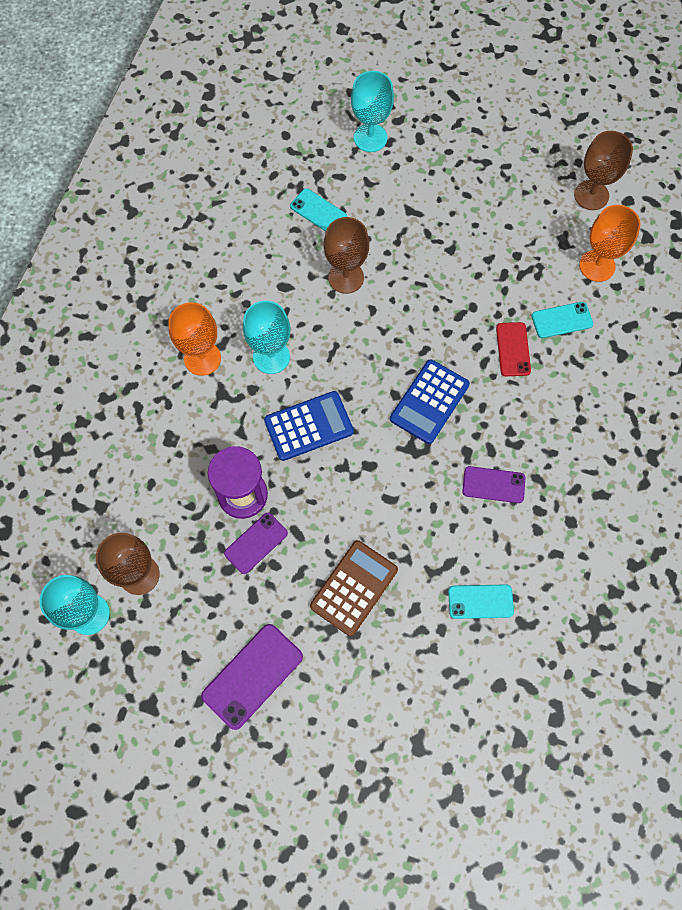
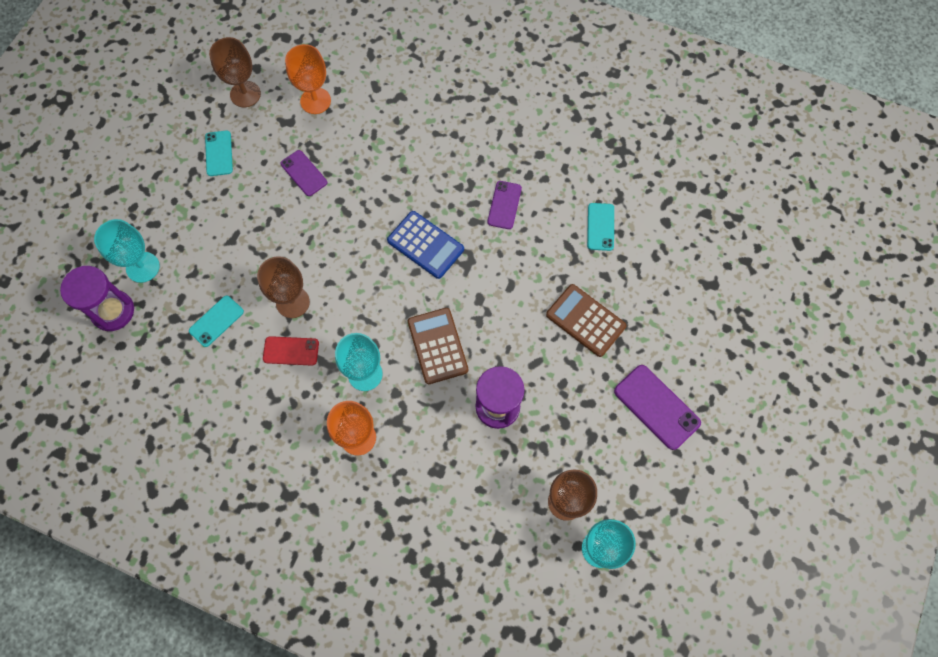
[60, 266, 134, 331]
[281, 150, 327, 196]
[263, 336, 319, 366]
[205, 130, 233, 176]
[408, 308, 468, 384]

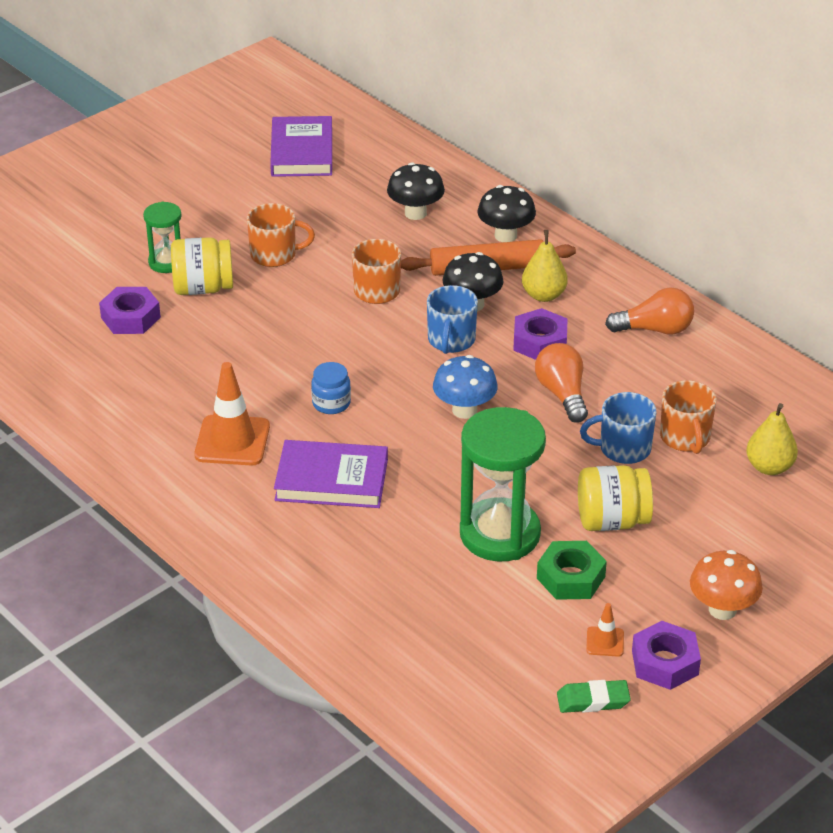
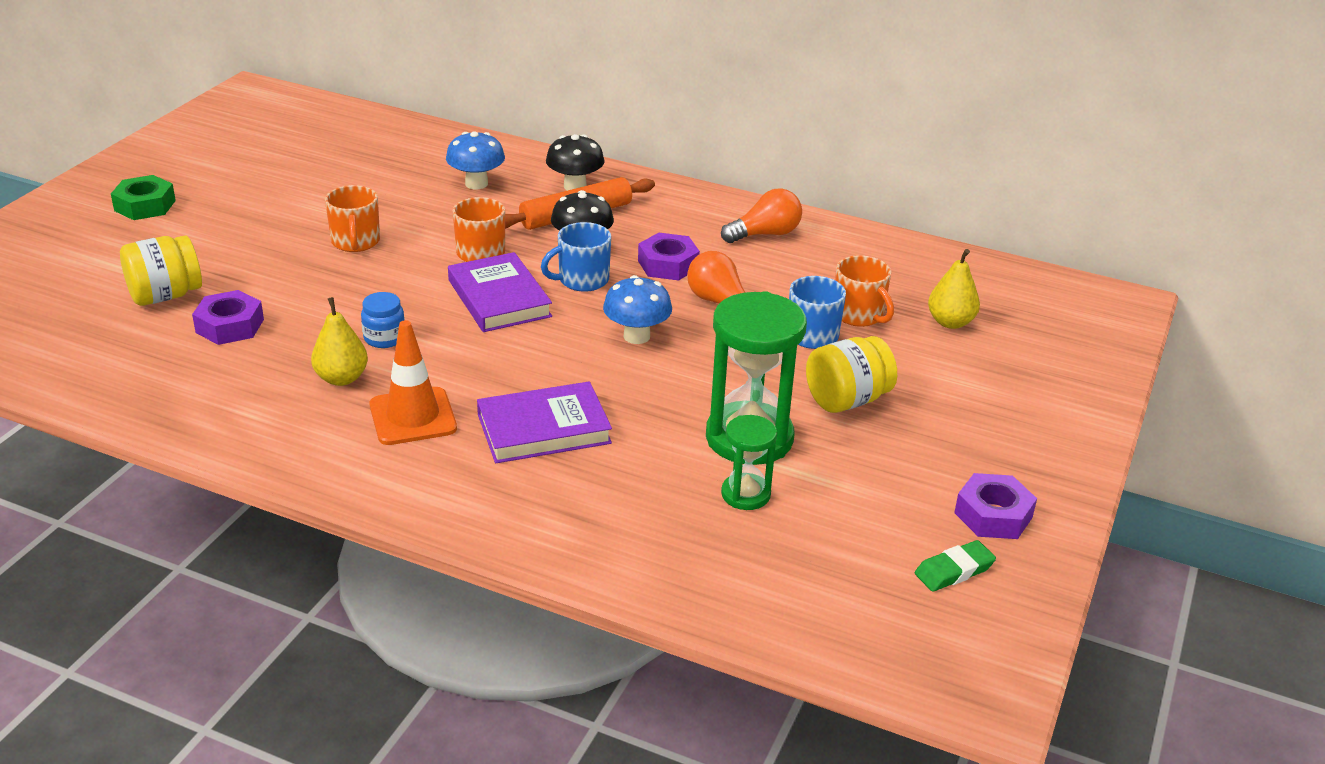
[586, 603, 624, 656] (first image)
[690, 550, 763, 620] (first image)
[721, 415, 777, 510]
[120, 235, 202, 306]
[448, 252, 552, 332]
[361, 292, 405, 348]
[311, 297, 368, 386]
[111, 175, 176, 220]
[446, 131, 505, 189]
[325, 185, 380, 252]
[541, 222, 611, 292]

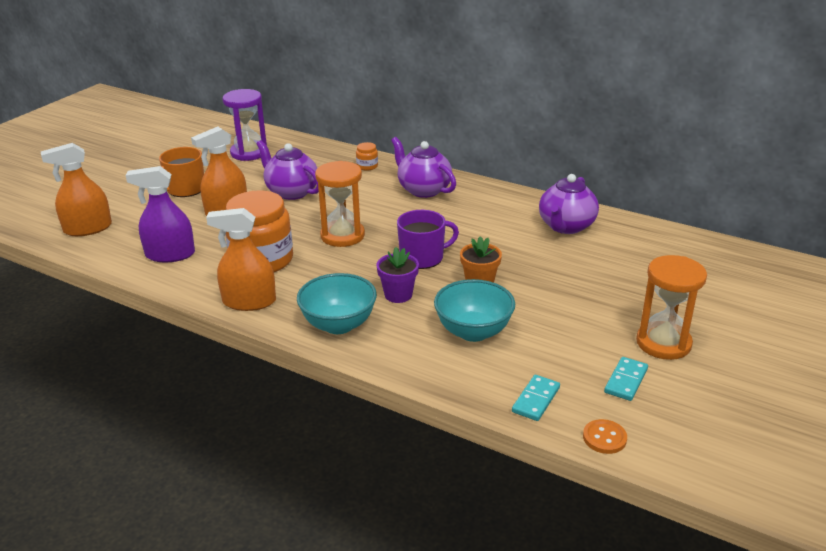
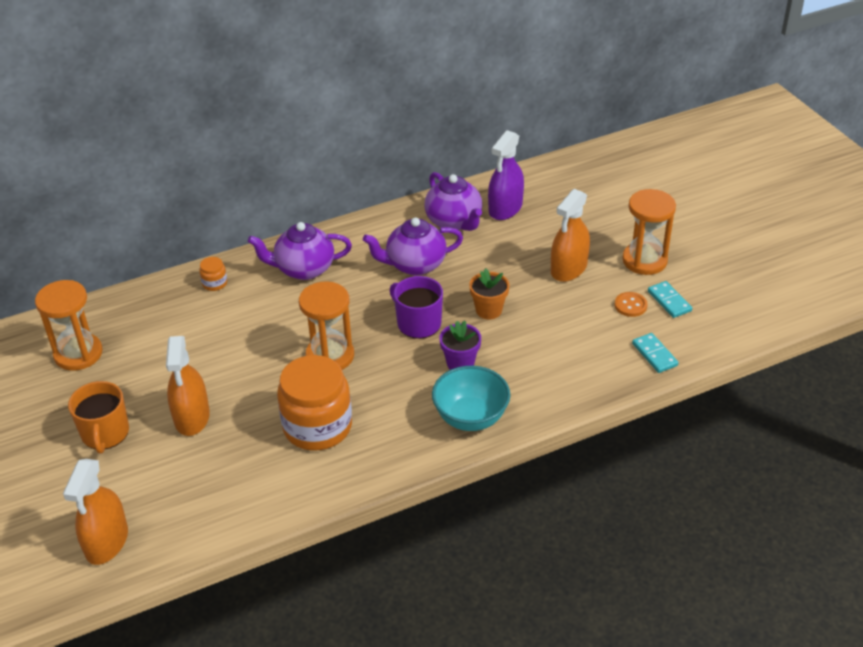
[434, 279, 515, 342] (first image)
[488, 130, 524, 220]
[551, 189, 590, 282]
[363, 217, 463, 275]
[615, 292, 648, 317]
[35, 280, 103, 371]
[390, 276, 443, 339]

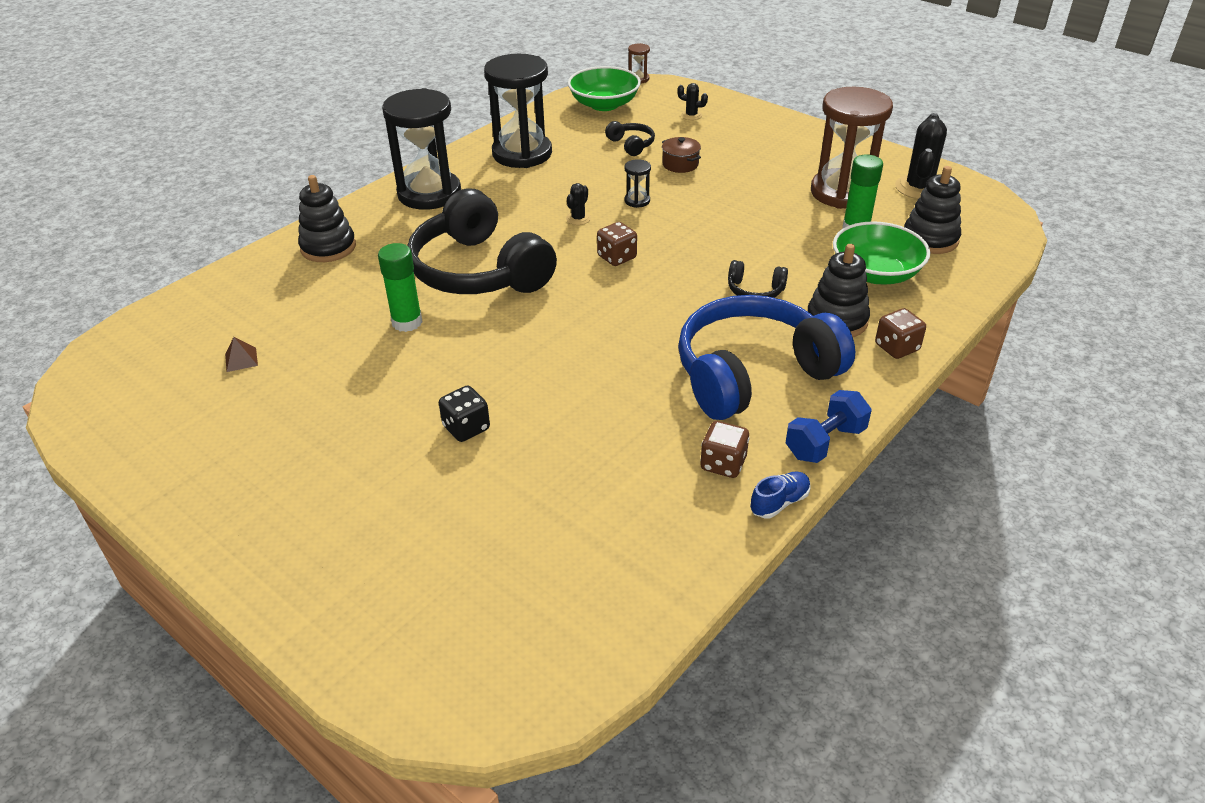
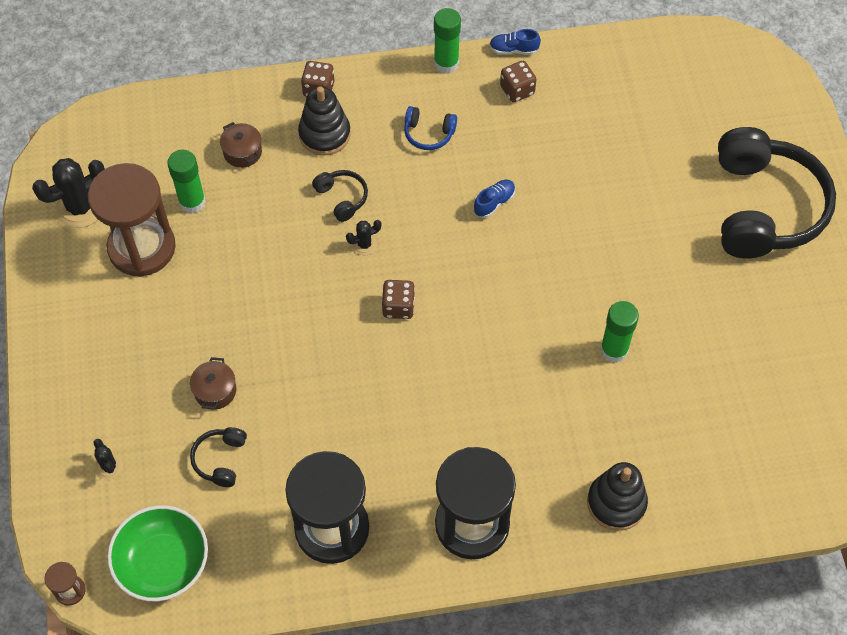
[225, 337, 258, 372] (first image)
[439, 386, 490, 442] (first image)
[625, 159, 651, 208] (first image)
[904, 166, 961, 254] (first image)
[474, 180, 515, 218]
[718, 127, 836, 258]
[346, 220, 381, 255]
[434, 8, 461, 74]
[220, 122, 262, 168]
[404, 106, 457, 150]

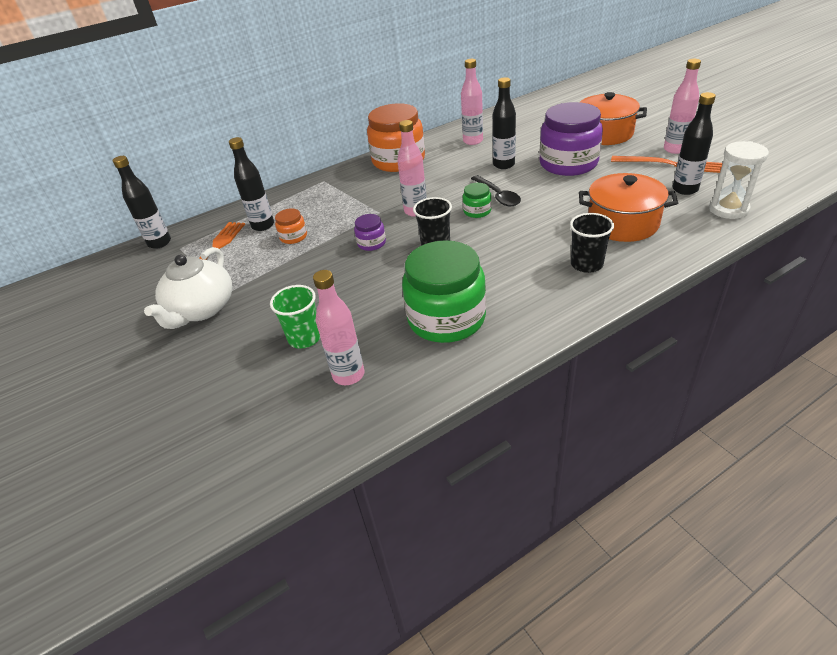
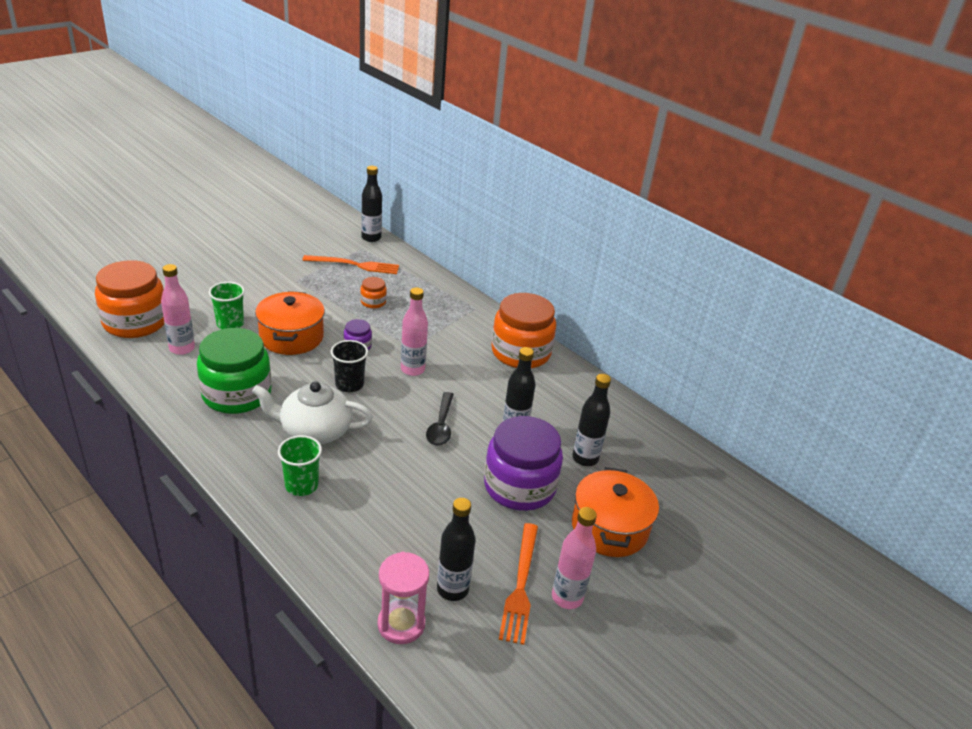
[461, 59, 483, 145] (first image)
[463, 183, 492, 218] (first image)
[95, 260, 164, 338]
[252, 382, 373, 444]
[572, 374, 611, 466]
[255, 291, 325, 355]
[278, 435, 322, 496]
[378, 552, 429, 644]
[426, 392, 454, 446]

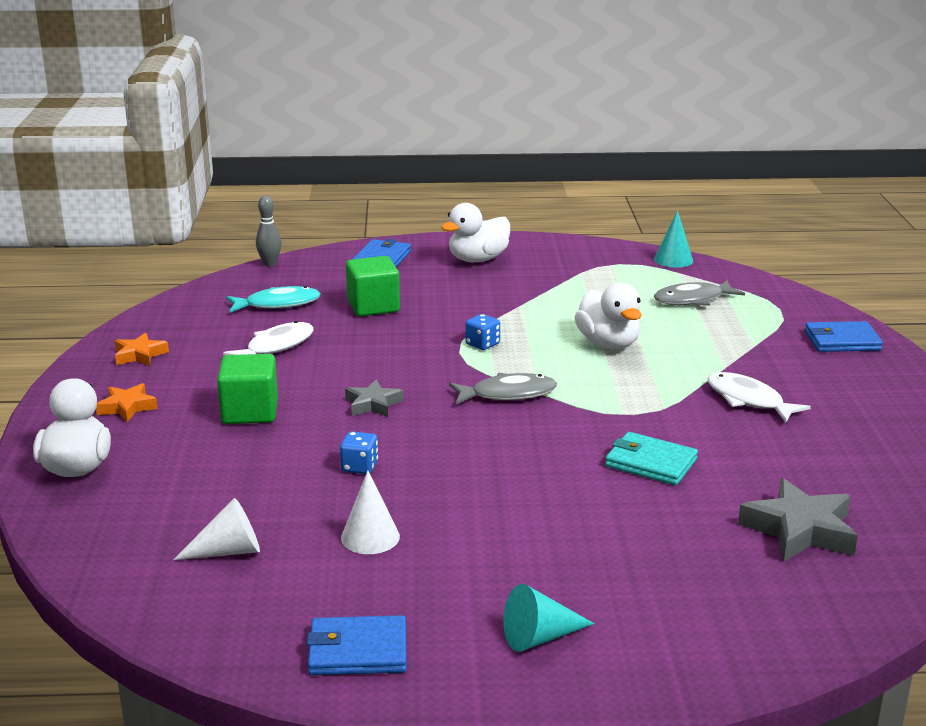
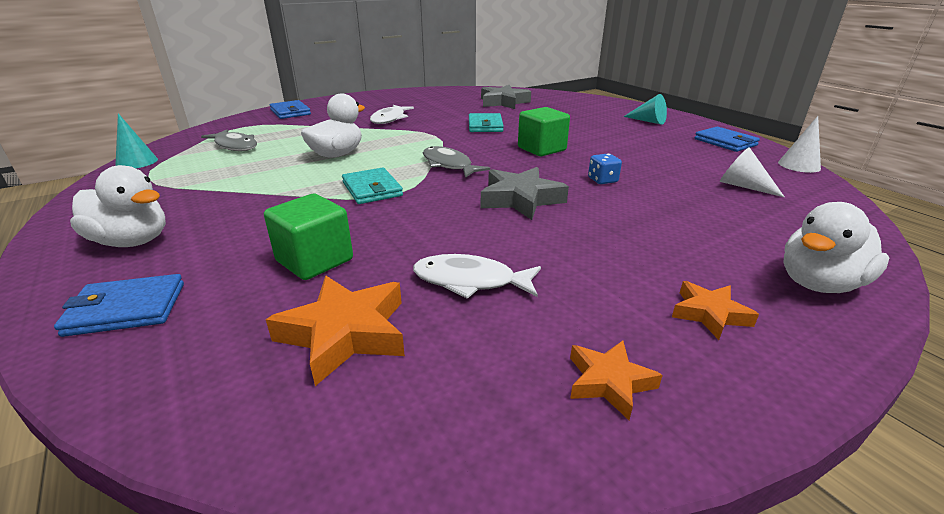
[256, 196, 282, 266] (first image)
[518, 107, 570, 156]
[778, 116, 821, 173]
[266, 276, 405, 386]
[342, 168, 403, 204]
[481, 167, 569, 220]

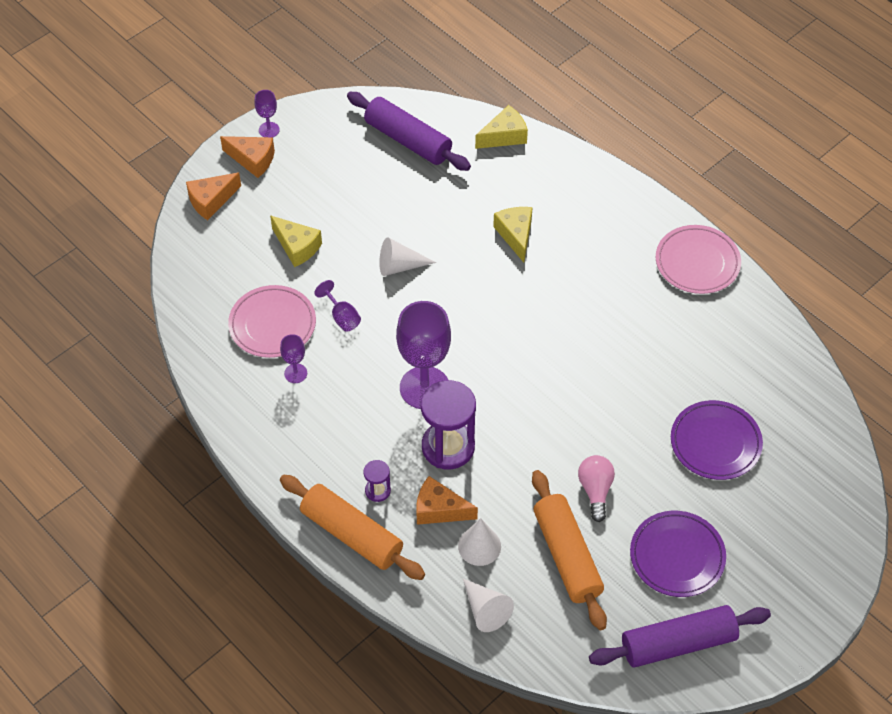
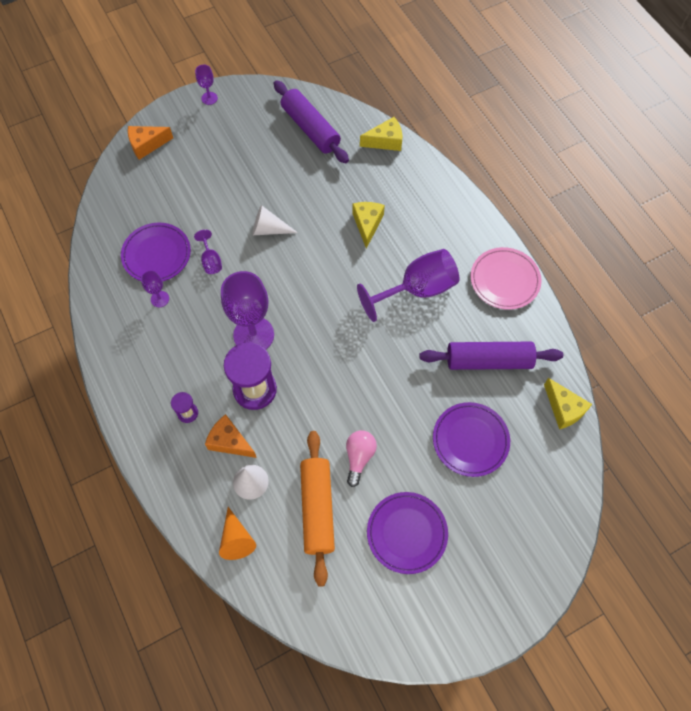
[220, 136, 275, 178] (first image)
[280, 475, 425, 580] (first image)
[357, 249, 459, 322]
[544, 378, 592, 429]
[420, 342, 563, 370]
[121, 223, 191, 281]
[219, 507, 256, 560]

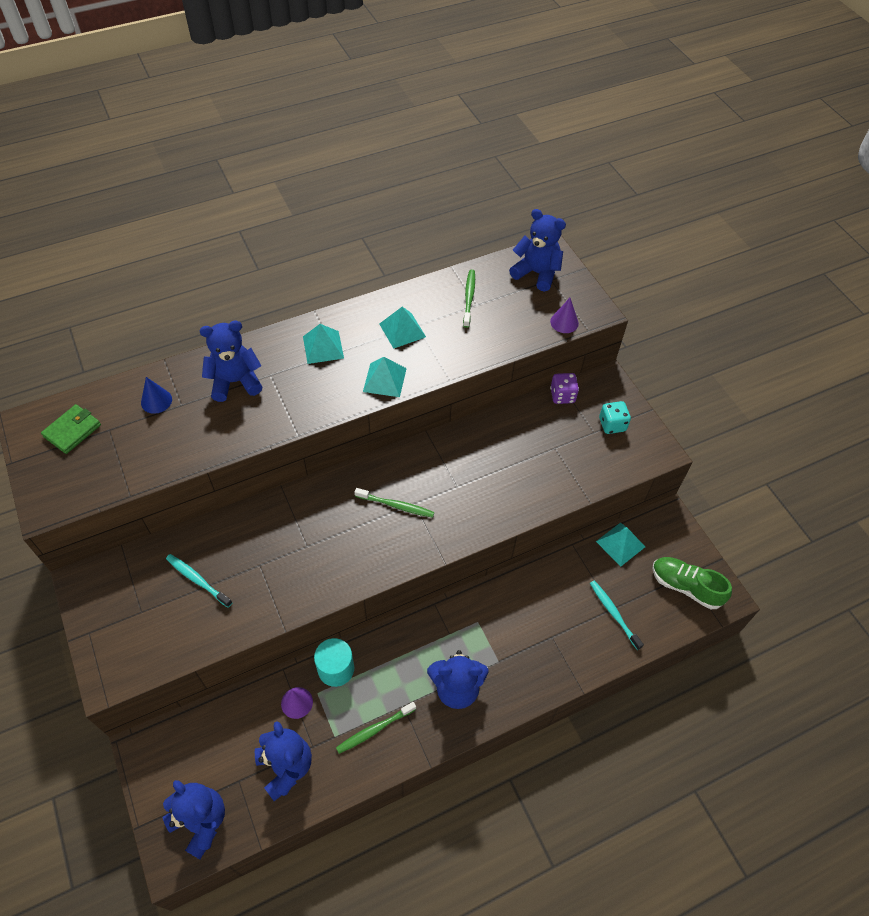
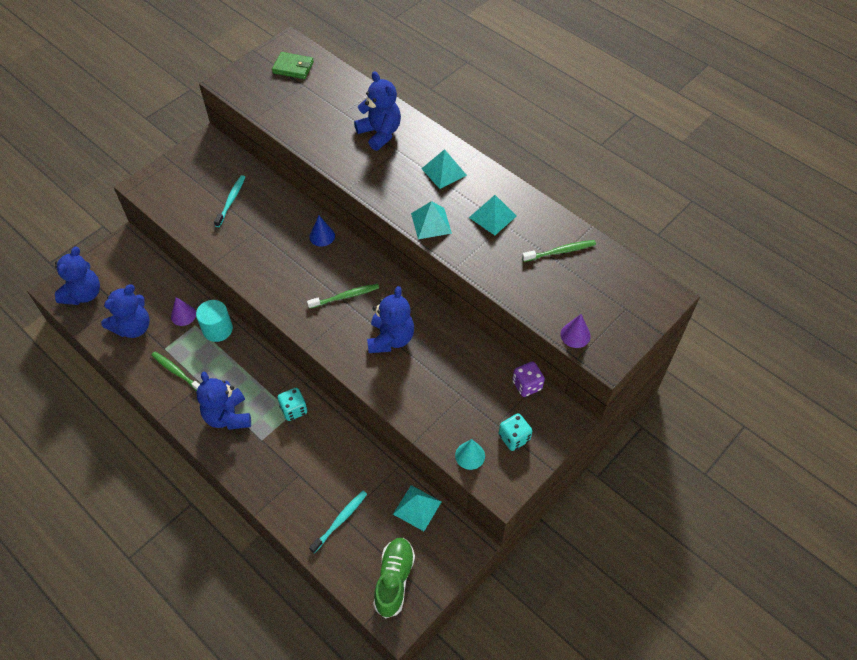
[277, 388, 307, 421]
[455, 439, 485, 470]
[309, 216, 335, 247]
[367, 286, 414, 353]
[307, 284, 379, 309]

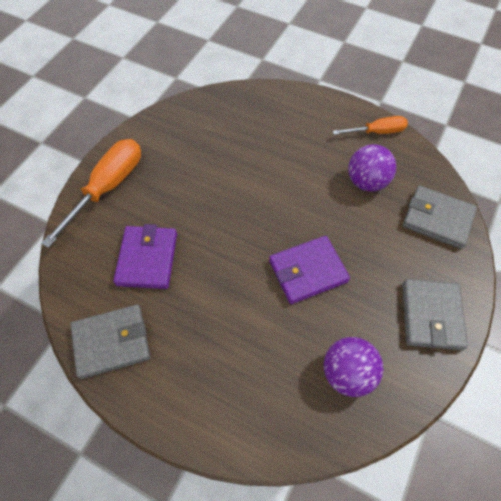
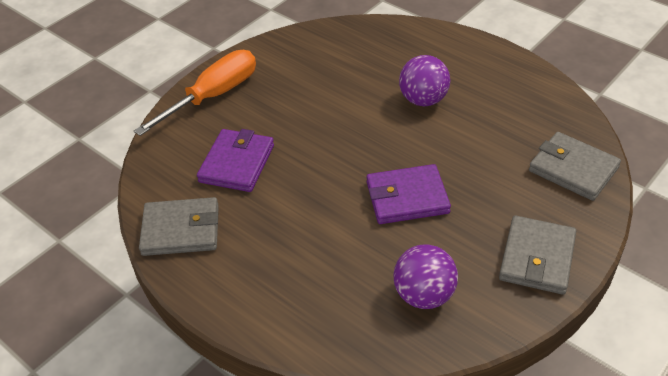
[333, 116, 408, 135] (first image)
[399, 55, 450, 106]

